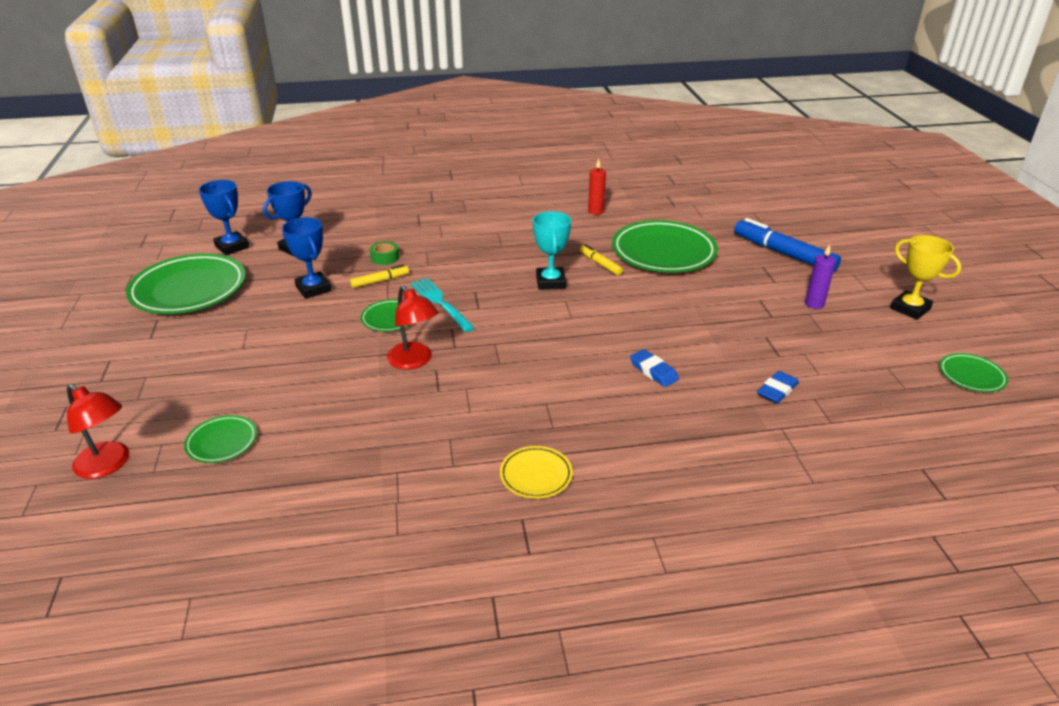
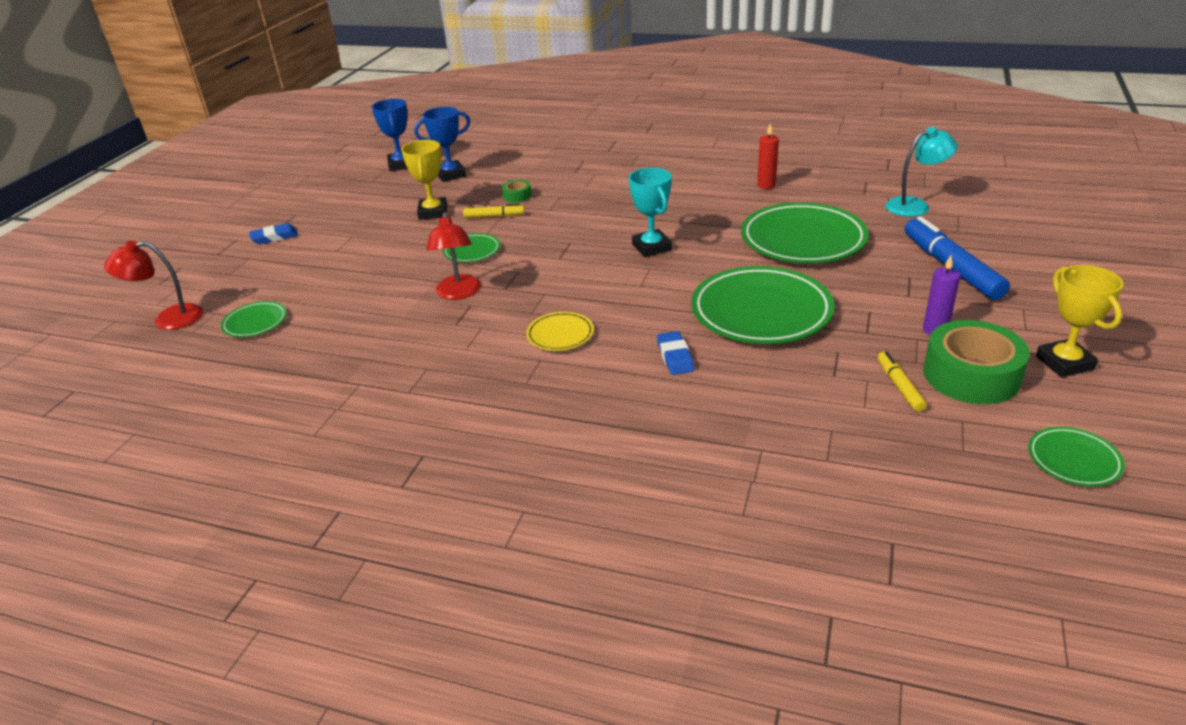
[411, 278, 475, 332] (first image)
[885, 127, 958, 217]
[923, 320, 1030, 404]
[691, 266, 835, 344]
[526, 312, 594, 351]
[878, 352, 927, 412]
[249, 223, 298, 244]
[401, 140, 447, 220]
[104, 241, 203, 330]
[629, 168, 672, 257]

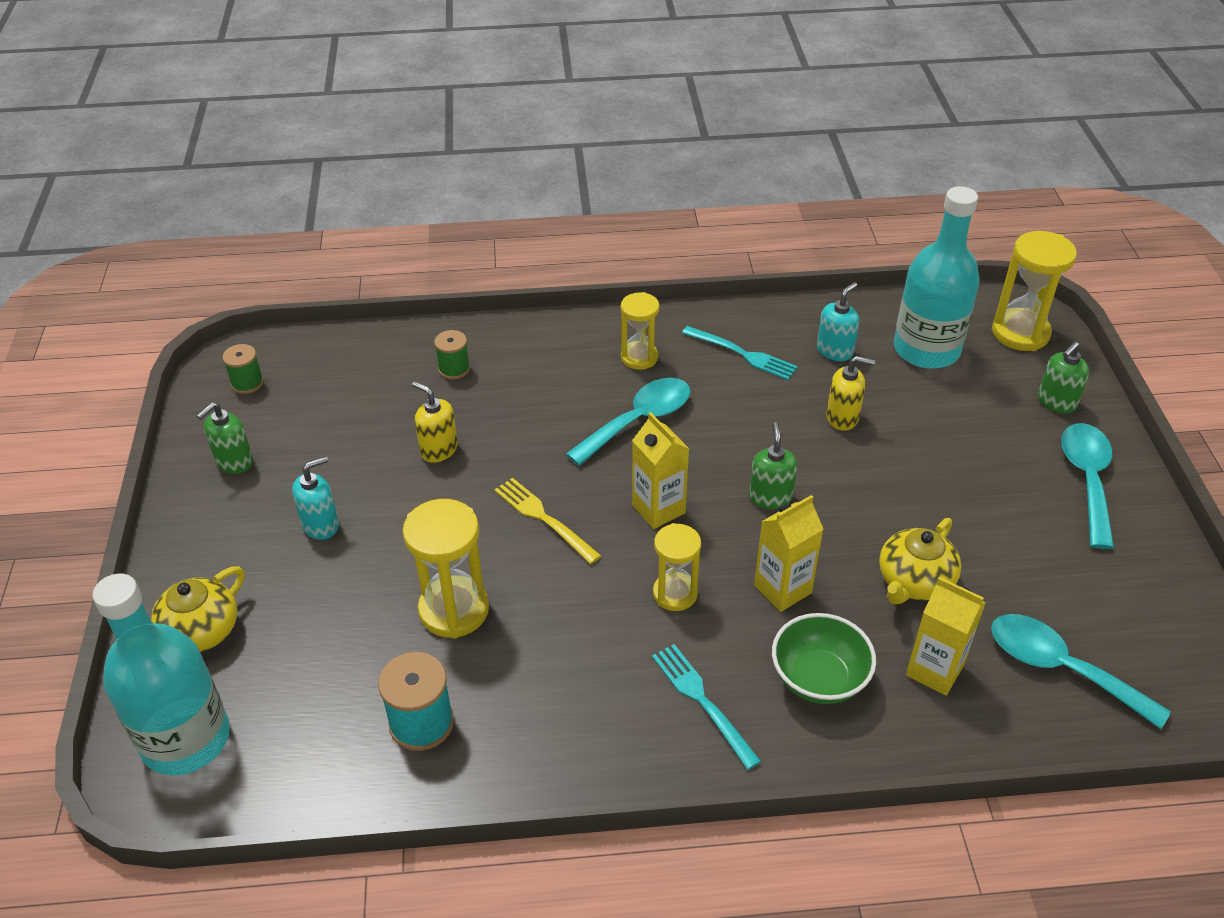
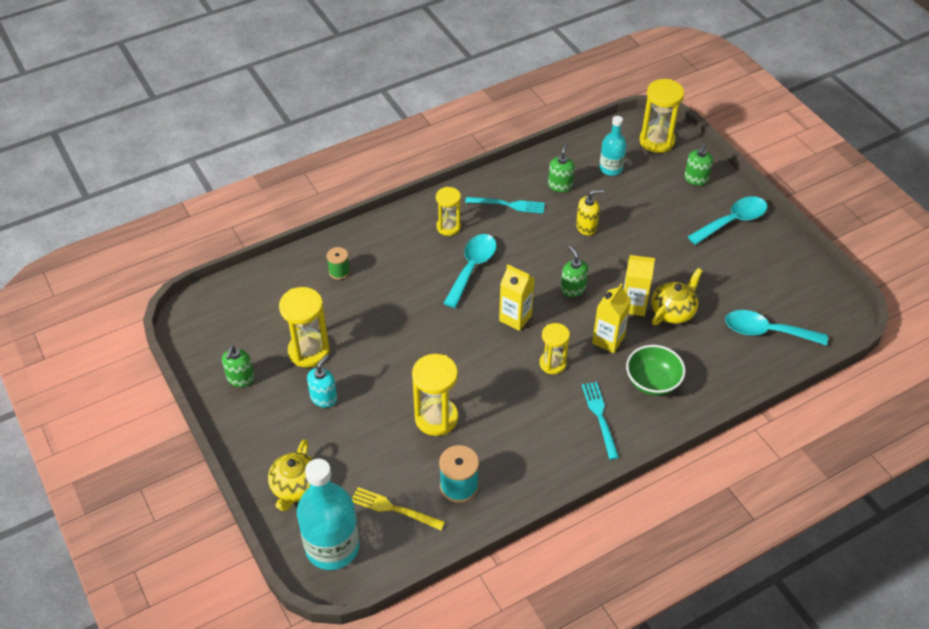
[223, 344, 264, 394] (first image)
[412, 381, 458, 463] (first image)
[279, 287, 330, 367]
[352, 487, 445, 530]
[624, 255, 655, 316]
[548, 142, 575, 192]
[582, 382, 619, 460]
[651, 268, 702, 325]
[687, 196, 767, 245]
[599, 116, 627, 176]

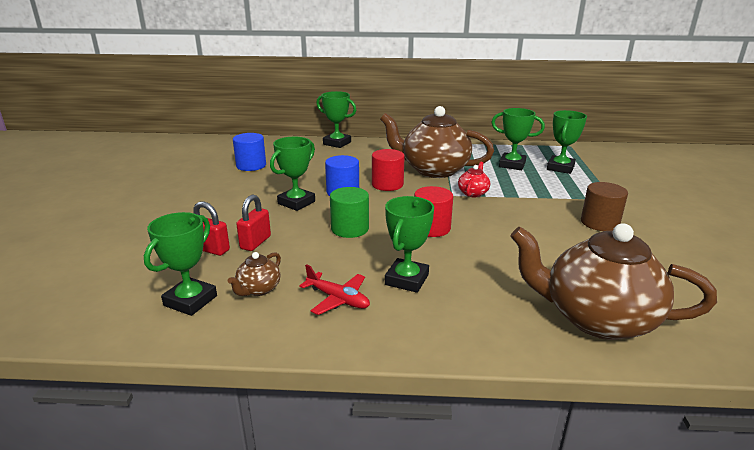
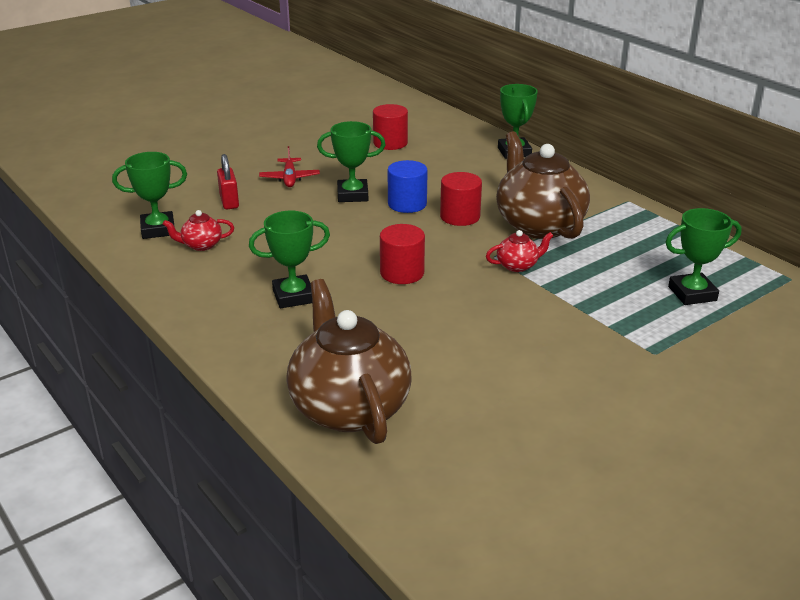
[236, 194, 271, 251] (first image)
[330, 187, 369, 238] (first image)
[491, 108, 545, 170] (first image)
[581, 182, 628, 231] (first image)
[259, 146, 320, 187]
[163, 210, 234, 251]
[373, 104, 408, 150]

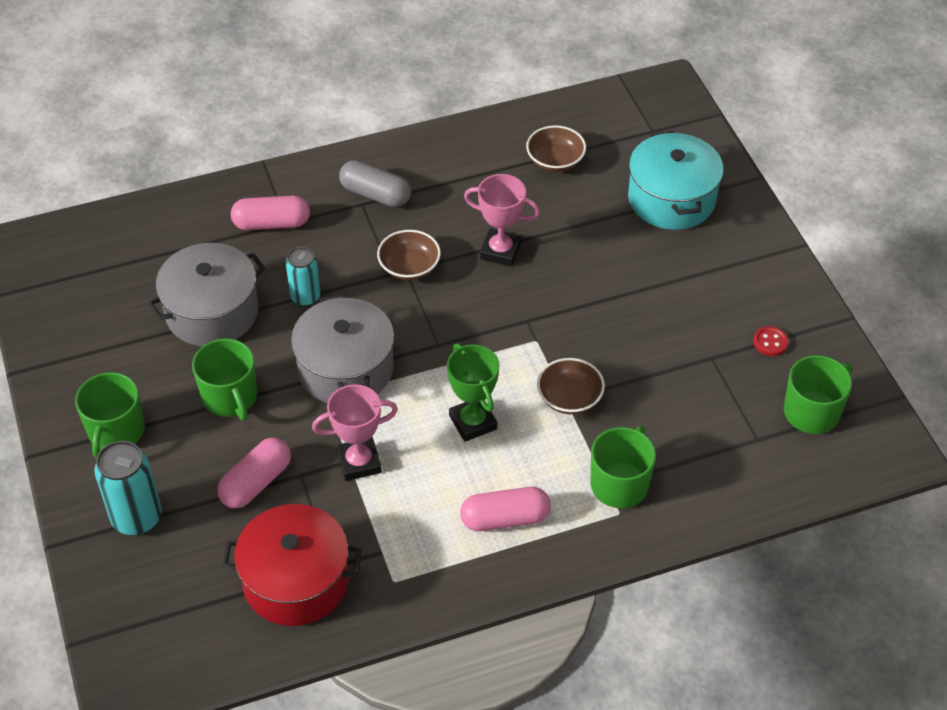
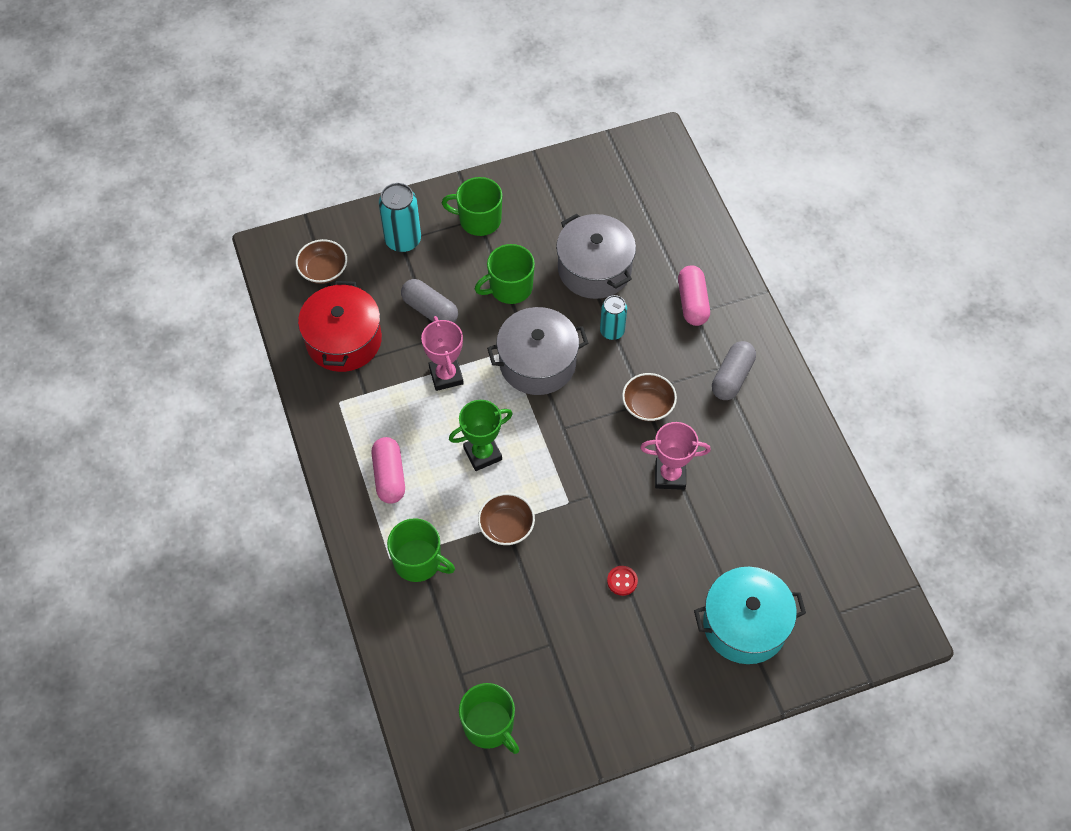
[296, 239, 347, 284]
[607, 566, 638, 596]
[401, 279, 458, 323]
[640, 422, 711, 490]

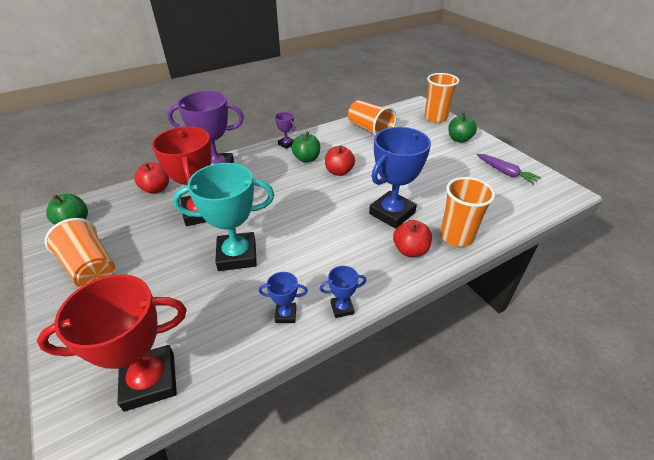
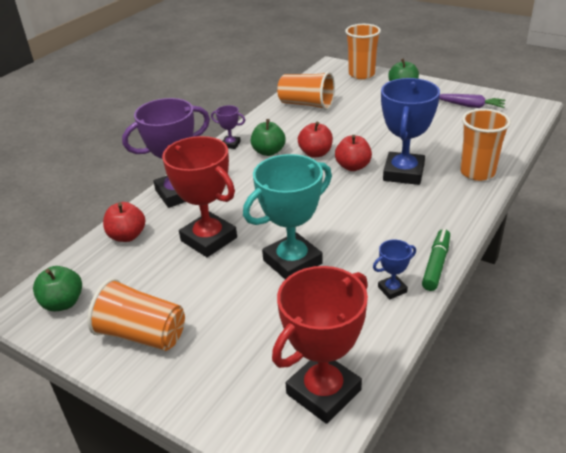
[335, 135, 372, 171]
[422, 229, 450, 291]

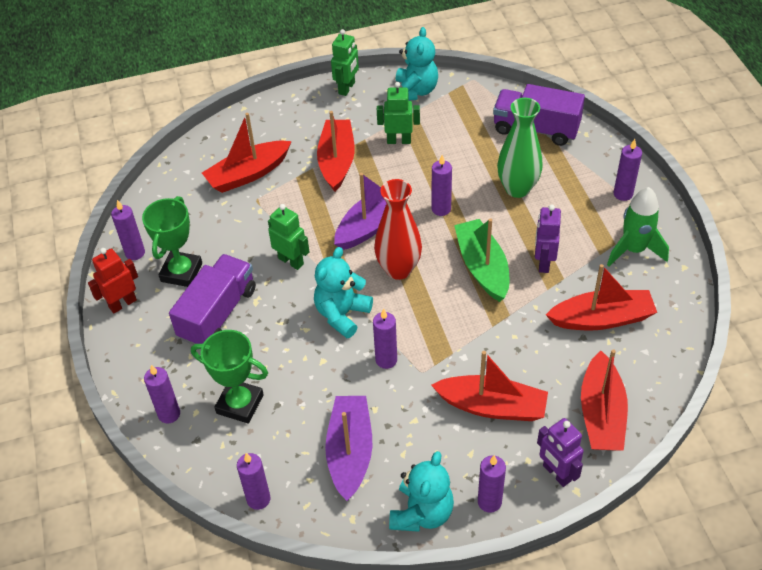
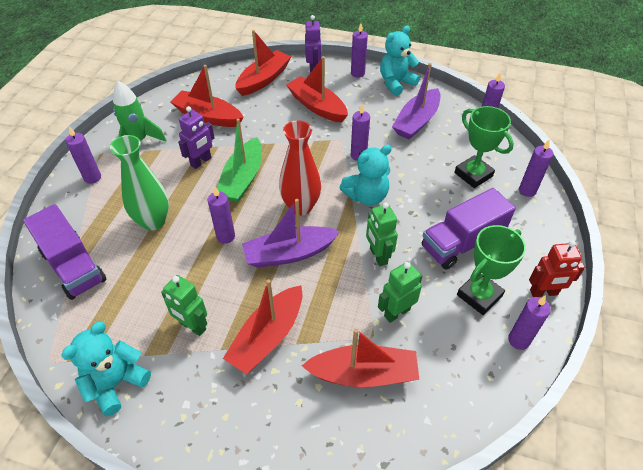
[378, 261, 422, 323]

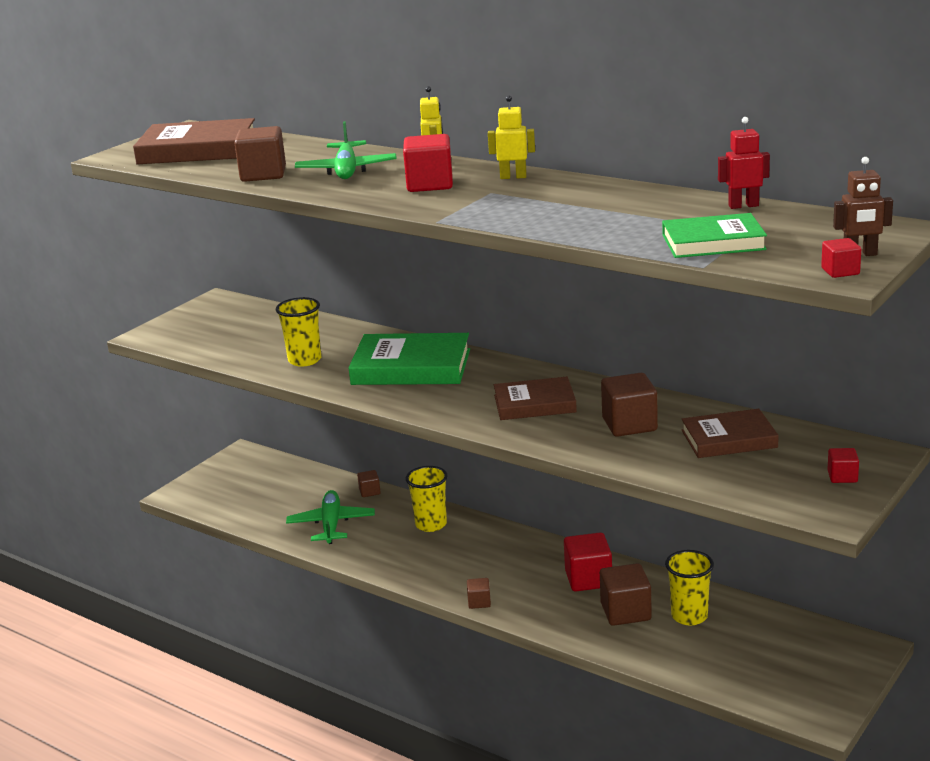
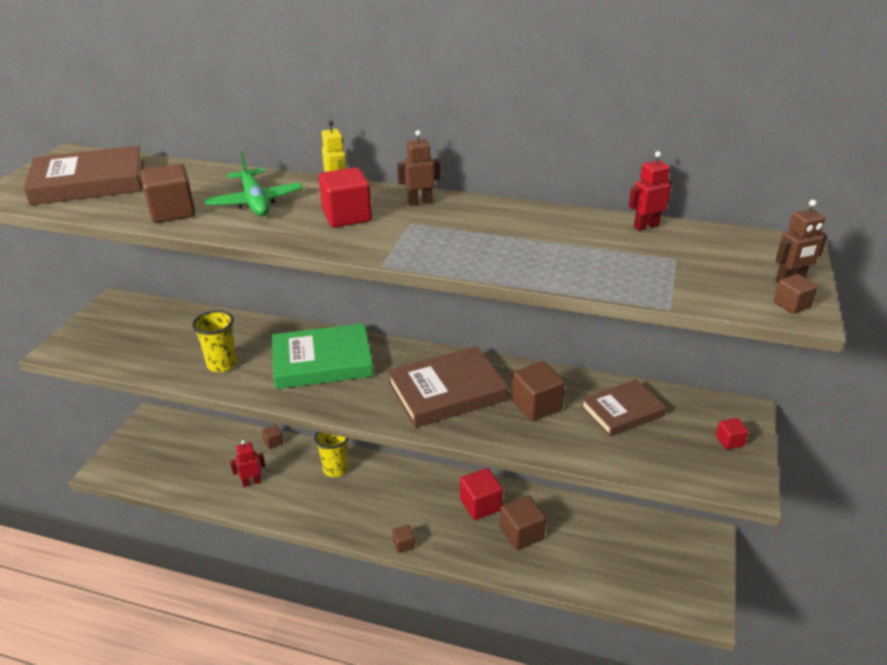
[662, 213, 767, 258] (first image)
[665, 550, 714, 626] (first image)
[230, 440, 265, 487]
[397, 130, 440, 206]
[774, 274, 818, 314]
[388, 346, 509, 428]

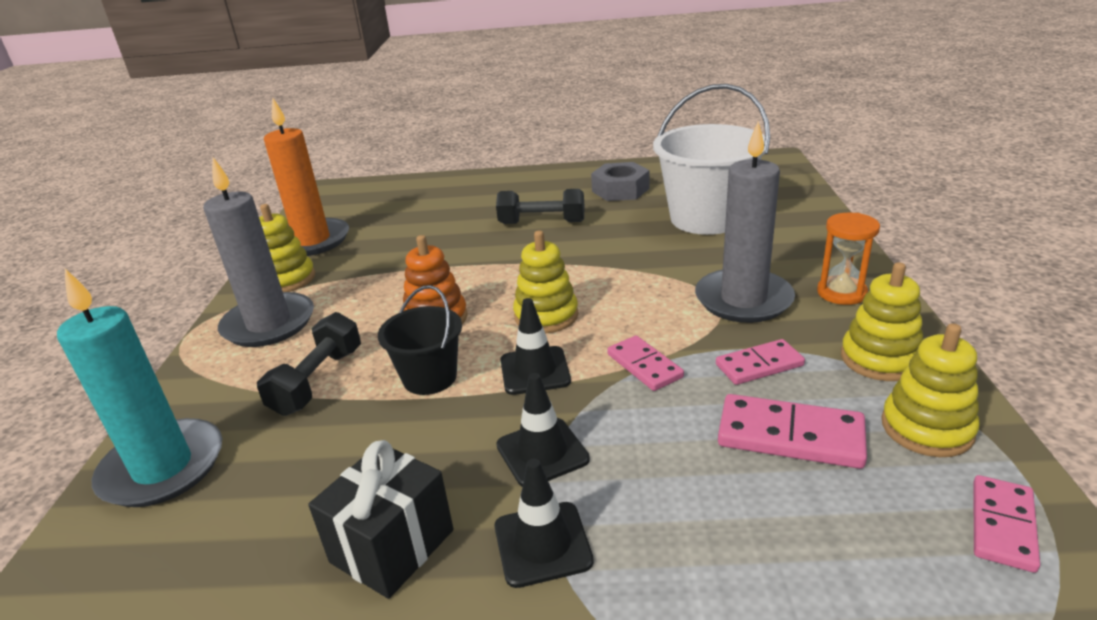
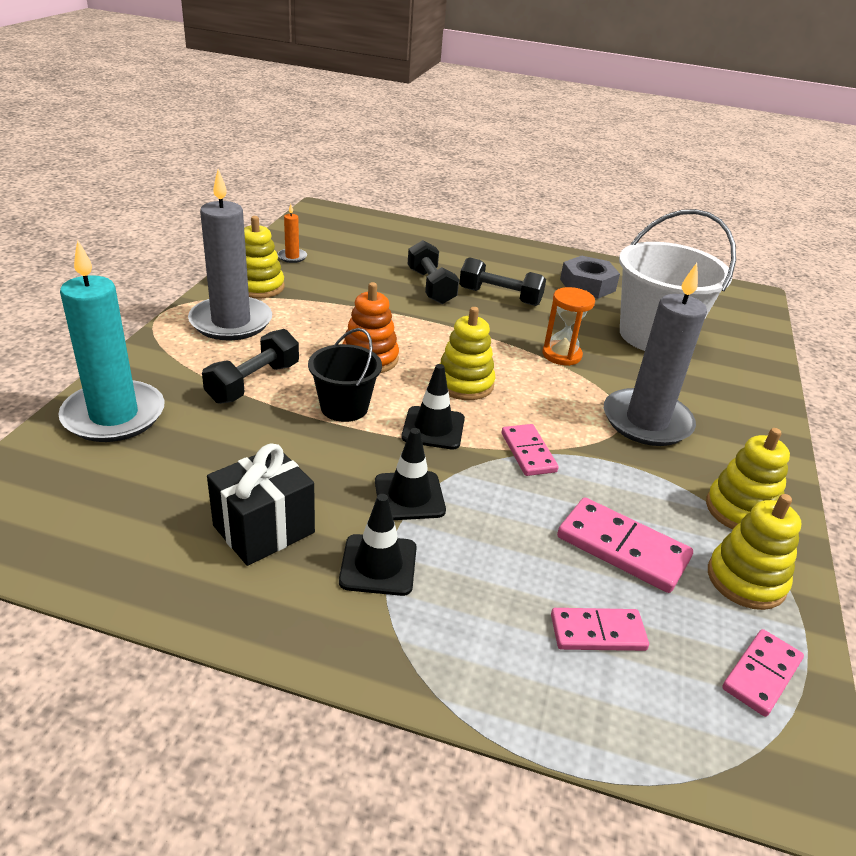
[408, 240, 459, 304]
[551, 608, 649, 651]
[542, 287, 595, 366]
[277, 204, 307, 263]

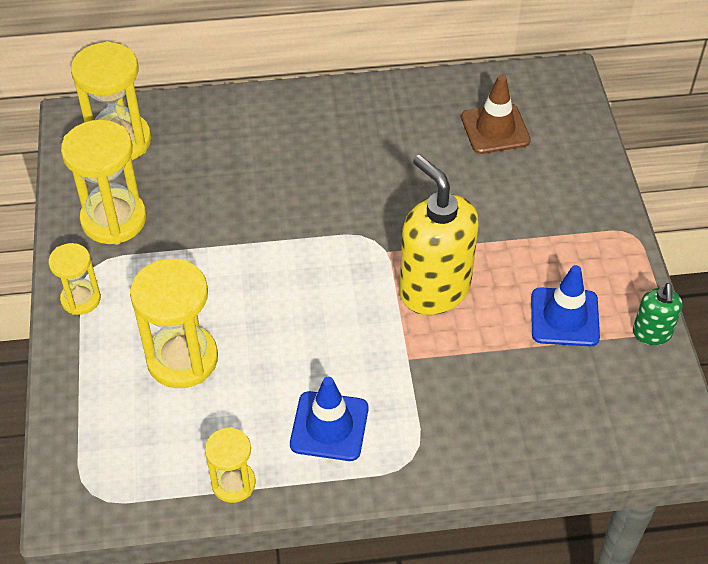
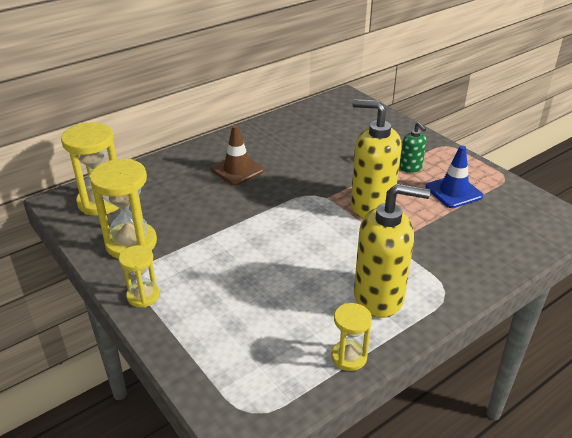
[130, 259, 218, 388] (first image)
[211, 125, 265, 186]
[400, 122, 427, 173]
[354, 183, 430, 318]

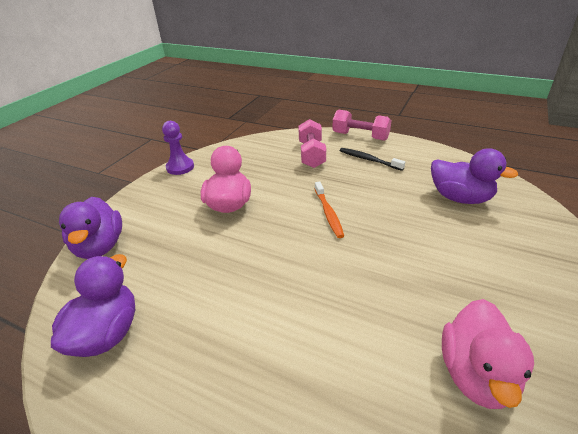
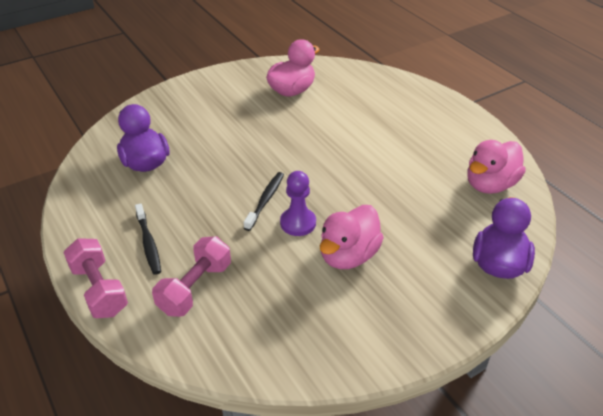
[280, 171, 316, 236]
[467, 140, 526, 194]
[244, 172, 284, 231]

